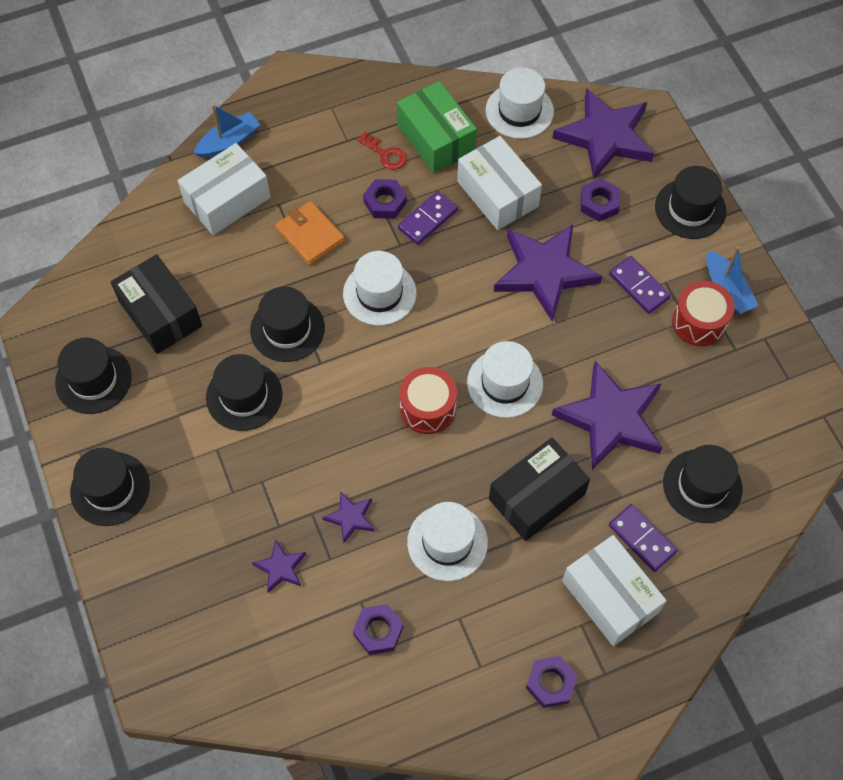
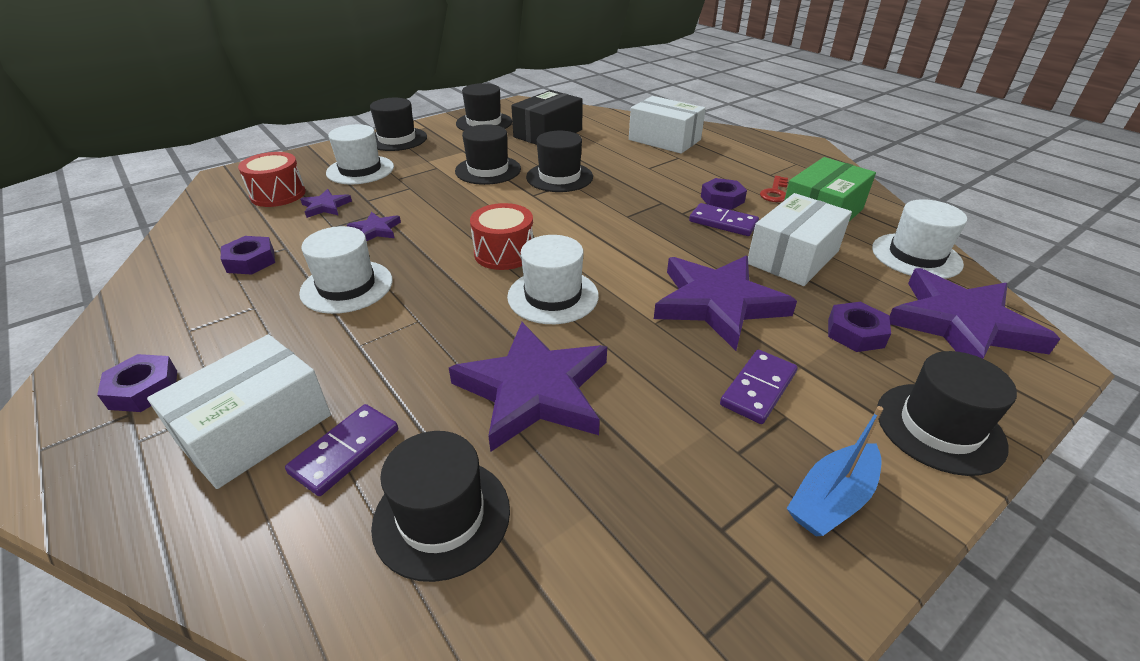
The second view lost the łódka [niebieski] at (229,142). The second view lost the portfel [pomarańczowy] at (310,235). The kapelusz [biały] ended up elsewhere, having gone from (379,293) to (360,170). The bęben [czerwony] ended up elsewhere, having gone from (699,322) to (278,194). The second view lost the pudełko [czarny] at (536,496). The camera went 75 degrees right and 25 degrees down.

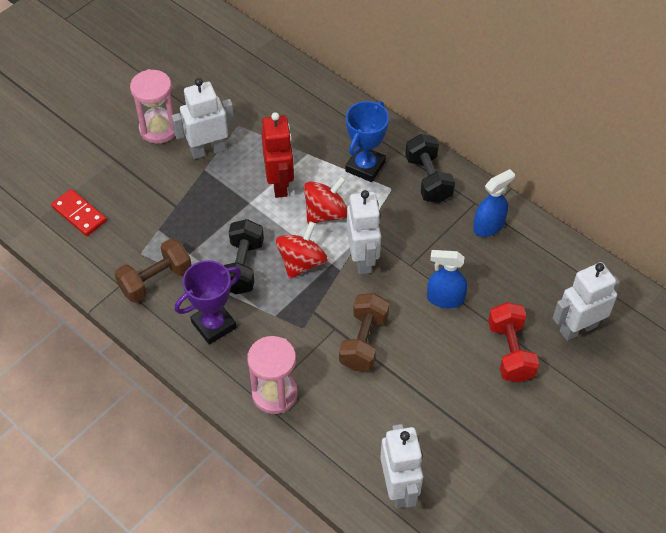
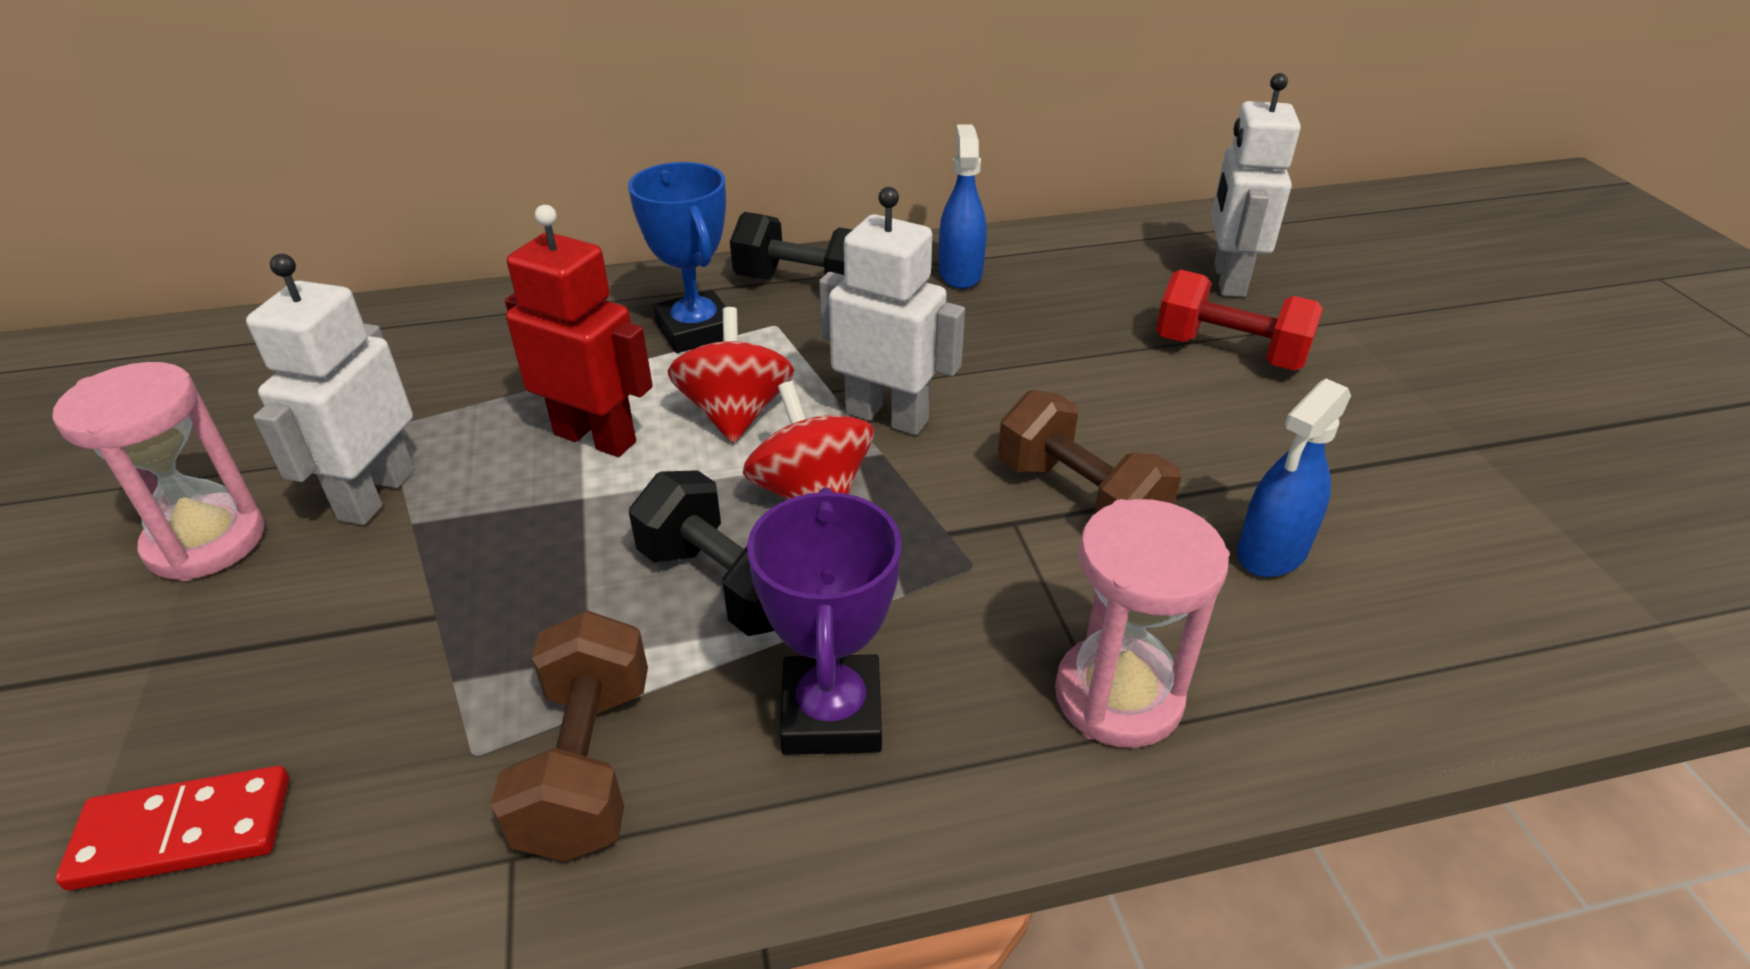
The spryskiwacz [niebieski] ended up elsewhere, having gone from (445,299) to (1272,552). The second view lost the robot [biały] at (399,488). The camera went 55 degrees left and 15 degrees down.

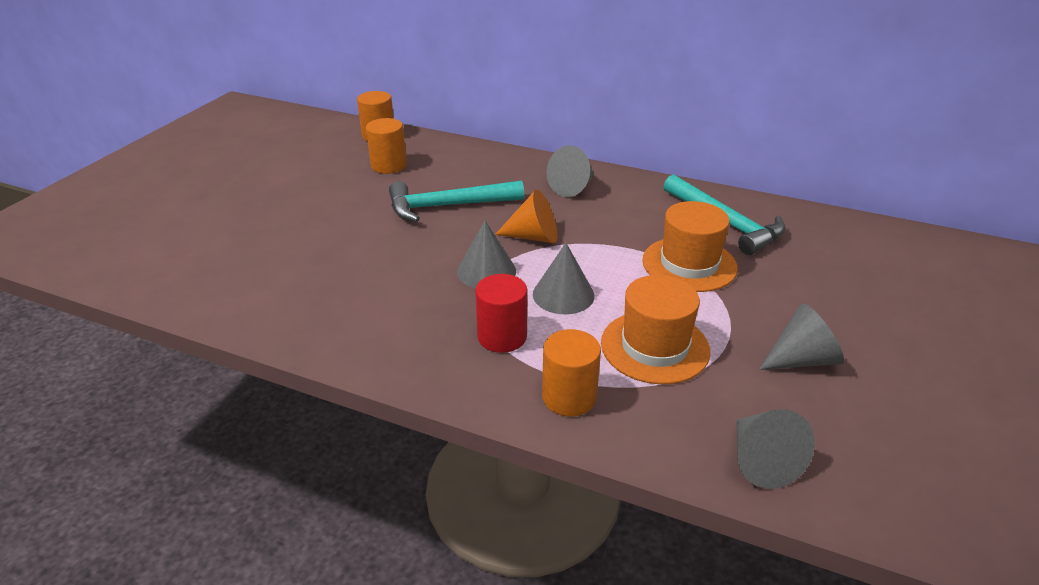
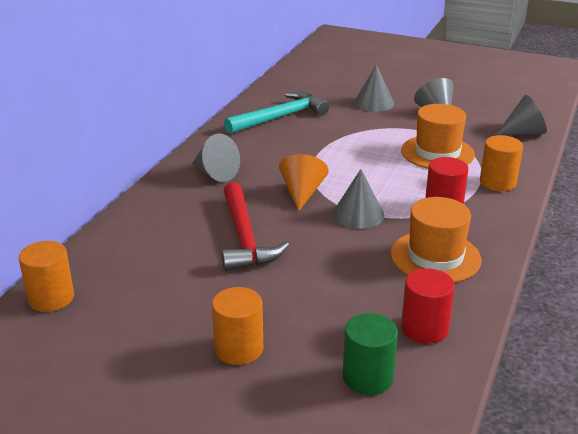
The walec [pomarańczowy] ended up elsewhere, having gone from (389,165) to (239,349). What was the młotek [turkusowy] at (448,206) turned into the młotek [czerwony] at (245,238). The kapelusz [pomarańczowy] ended up elsewhere, having gone from (689,264) to (435,257). The stożek [szary] ended up elsewhere, having gone from (563,295) to (374,103). The second view gained the walec [czerwony] at (424,328). The second view gained the walec [zielony] at (368,377). The camera went 90 degrees left and 5 degrees down.

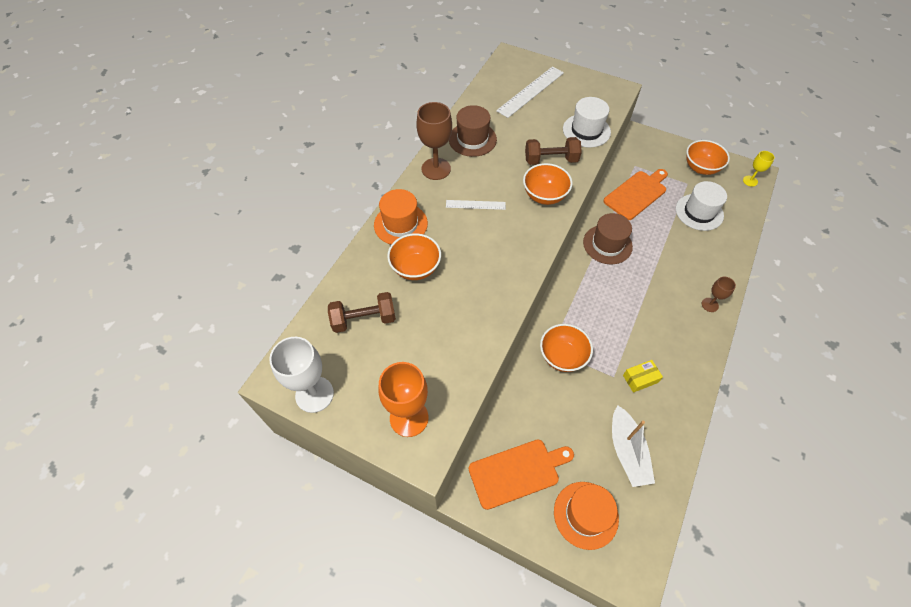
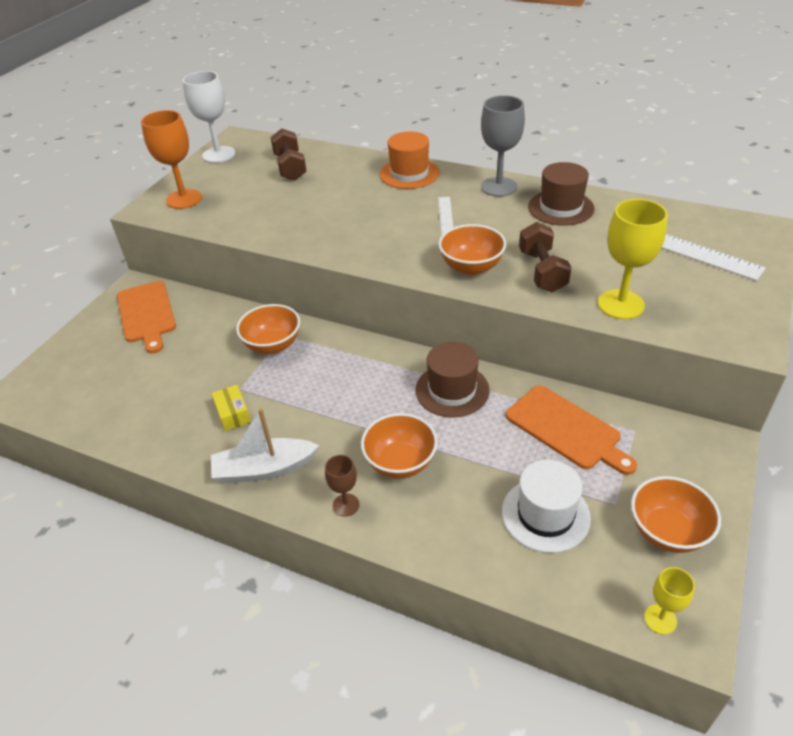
Where the kapelusz [biały] stood at (586,130), the kielich [żółty] came to stand at (620,304). What was the kielich [brązowy] at (436,169) turned into the kielich [szary] at (499,187). The miska [pomarańczowy] ended up elsewhere, having gone from (415,268) to (400,462). The łódka [biały] ended up elsewhere, having gone from (627,451) to (264,469). The second view lost the kapelusz [pomarańczowy] at (585,514). The camera went 90 degrees right and 15 degrees down.

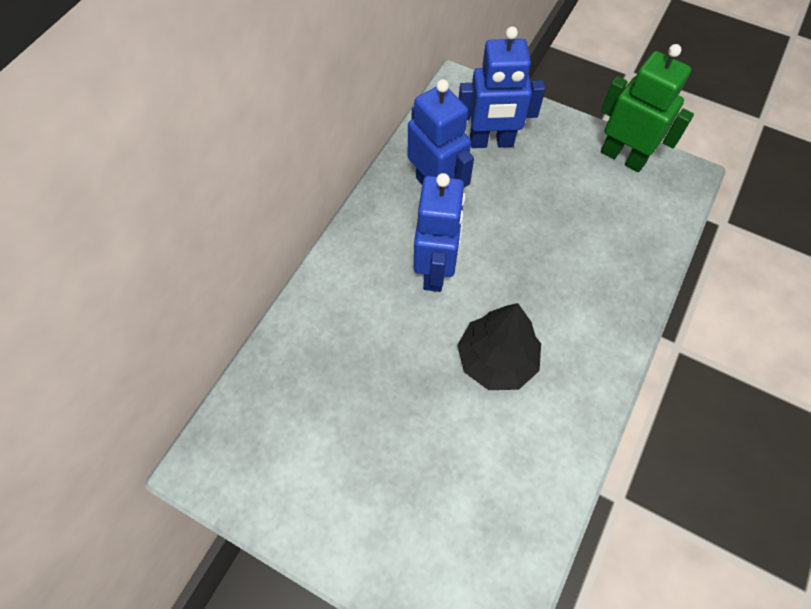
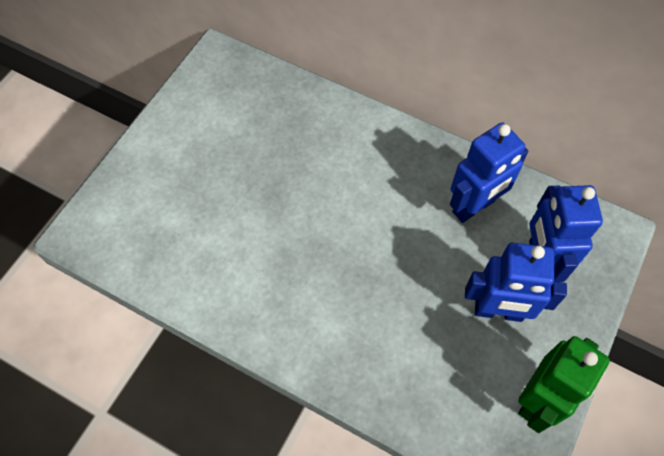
The robot [niebieski] ended up elsewhere, having gone from (435,270) to (498,311). The second view lost the drzewko [czarny] at (496,360). The camera went 90 degrees right and 0 degrees up.

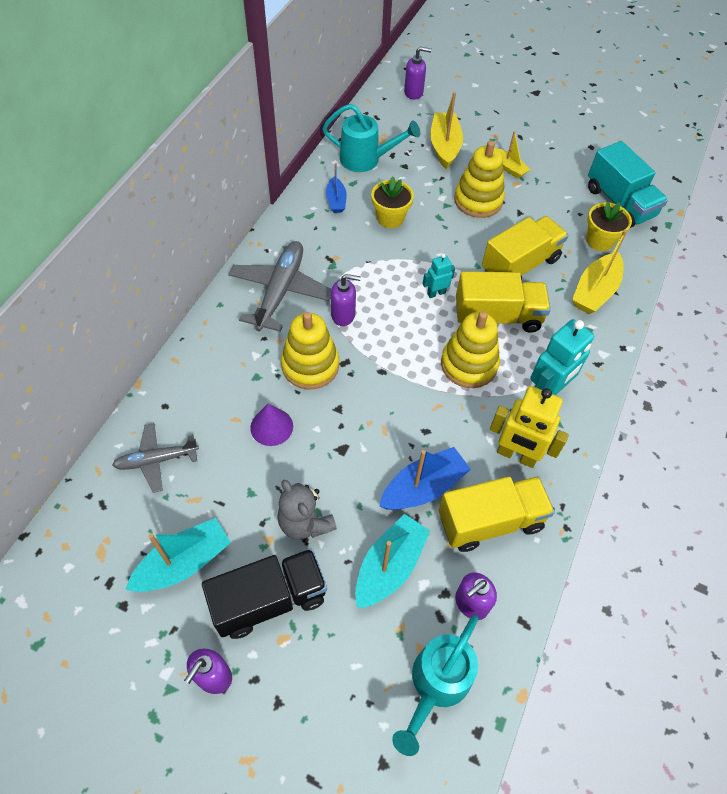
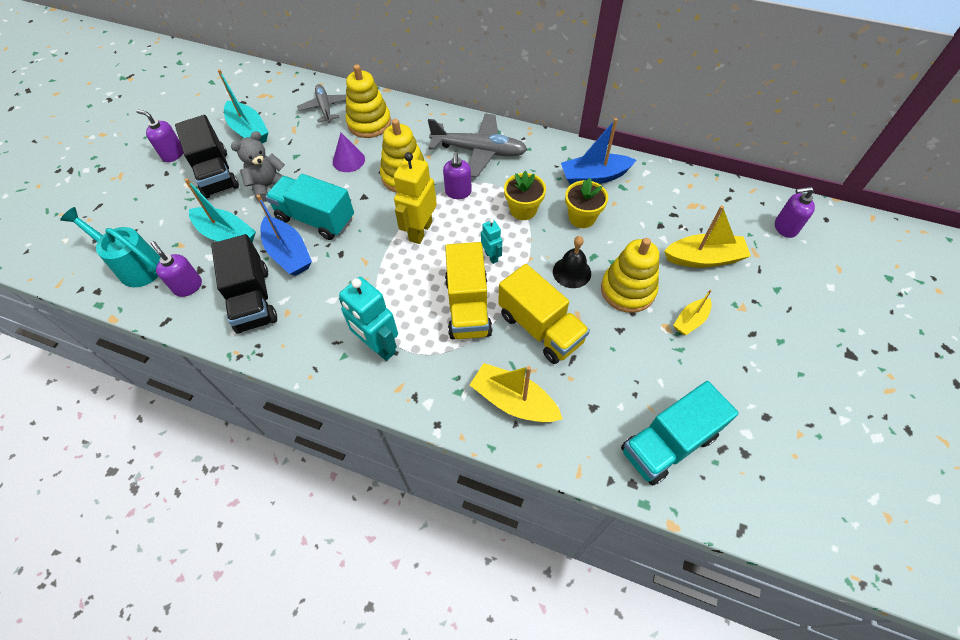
The dozownik mydła [fioletowy] at (414,92) ended up facing another way, 90 degrees clockwise from before. The second view lost the konewka [turkusowy] at (366,159). The size of the łódka [niebieski] at (336,200) changed by a factor of 1.68. The doniczka [żółty] ended up elsewhere, having gone from (600,240) to (523,210). The zabawka nakładanka [żółty] ended up elsewhere, having gone from (469,364) to (369,123). The robot [żółty] ended up elsewhere, having gone from (516,455) to (420,231). What was the ciężarówka [żółty] at (490,521) turned into the ciężarówka [czarny] at (253,299). The second view gained the ciężarówka [turkusowy] at (316,219). The second view gained the dzwonek [czarny] at (572,272). The camera went 90 degrees right and 0 degrees up.

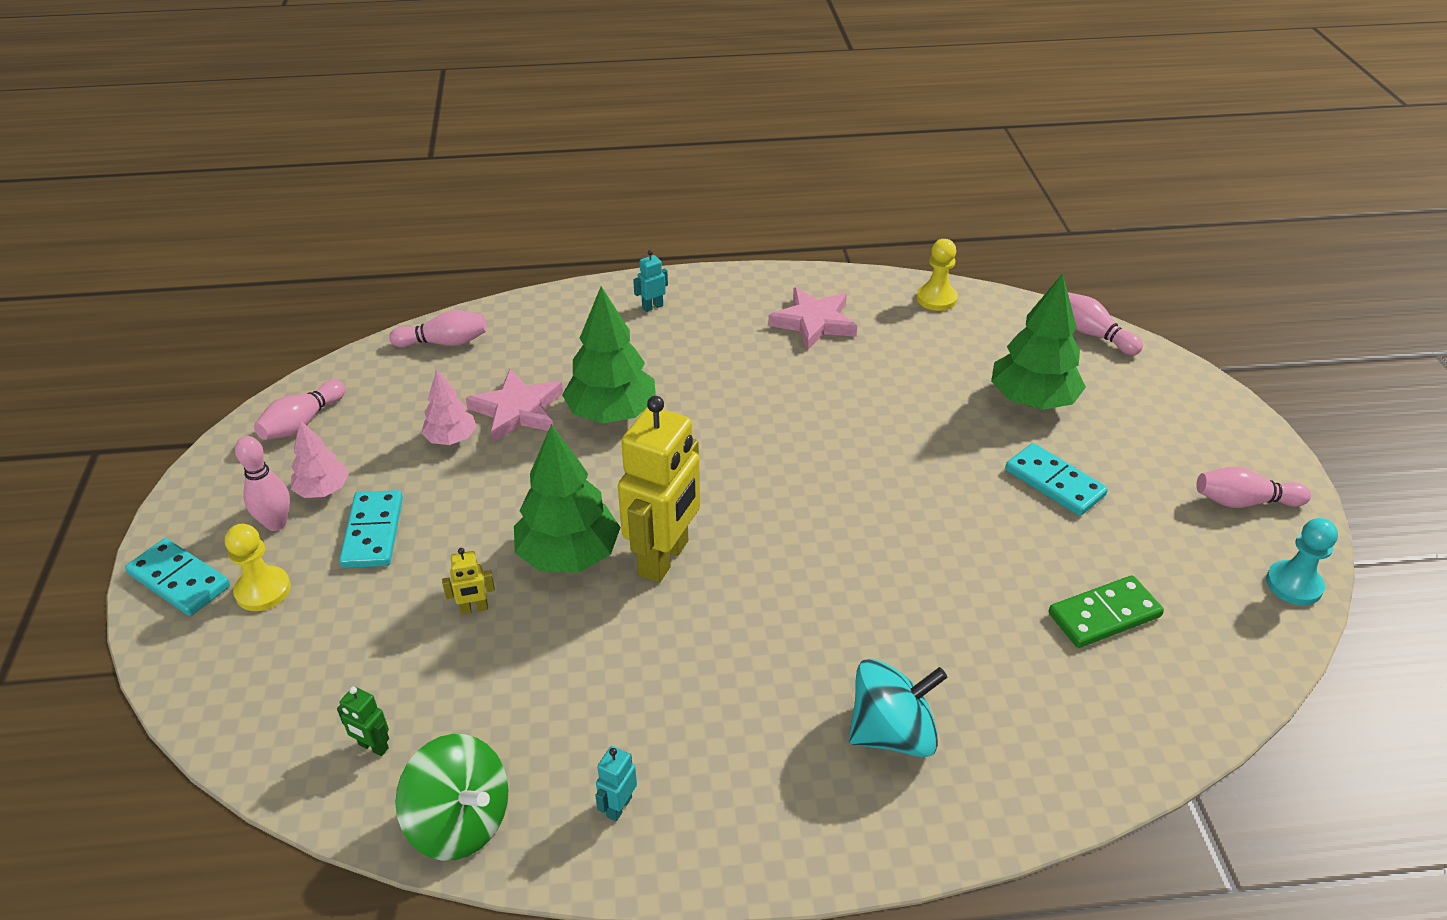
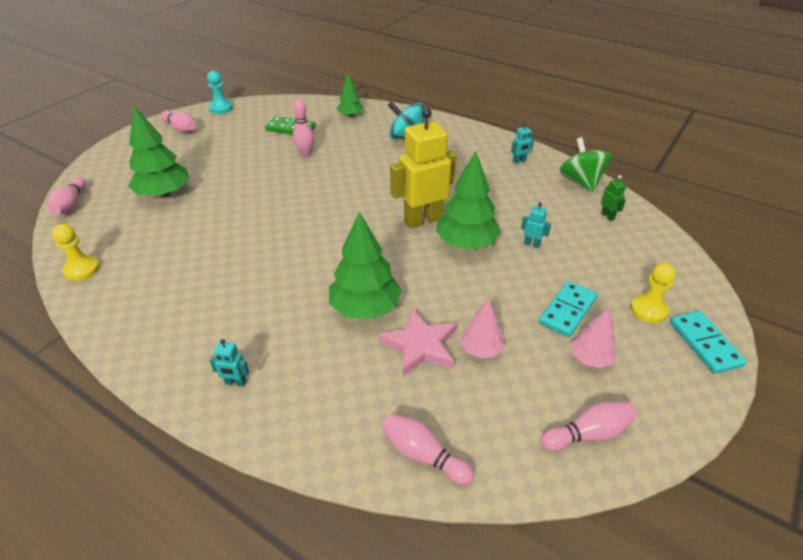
The second view lost the gwiazda [różowy] at (814,322). The kręgiel [różowy] ended up elsewhere, having gone from (276,523) to (305,154). The second view lost the kostka domina [turkusowy] at (1054,483). What was the robot [żółty] at (474,608) turned into the robot [turkusowy] at (532,244). The second view gained the drzewko [zielony] at (350,115). The camera went 140 degrees left and 0 degrees up.

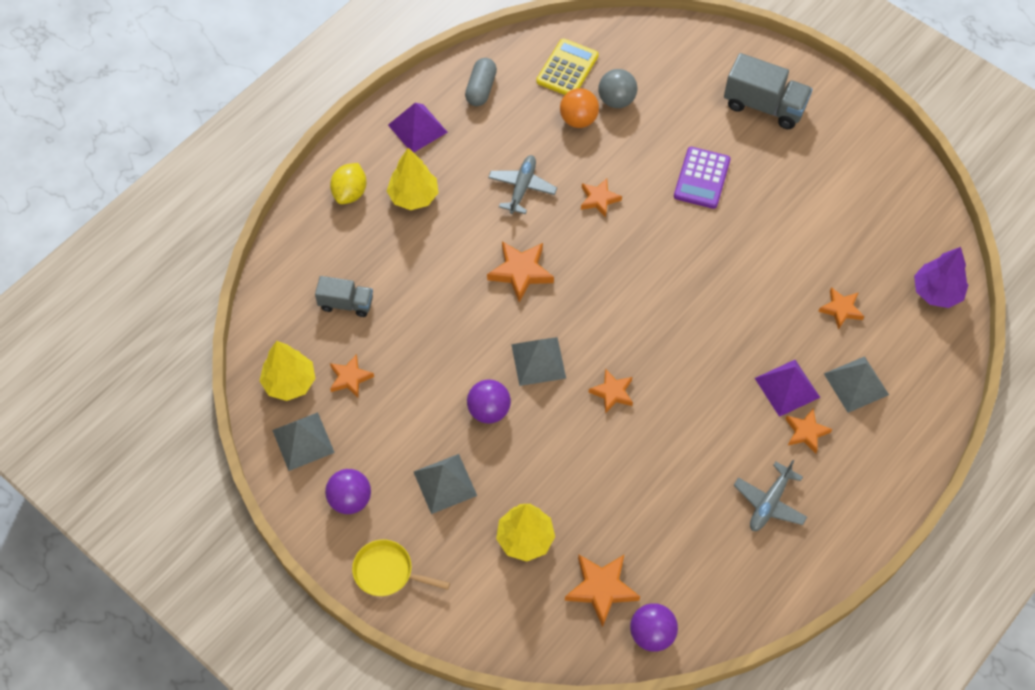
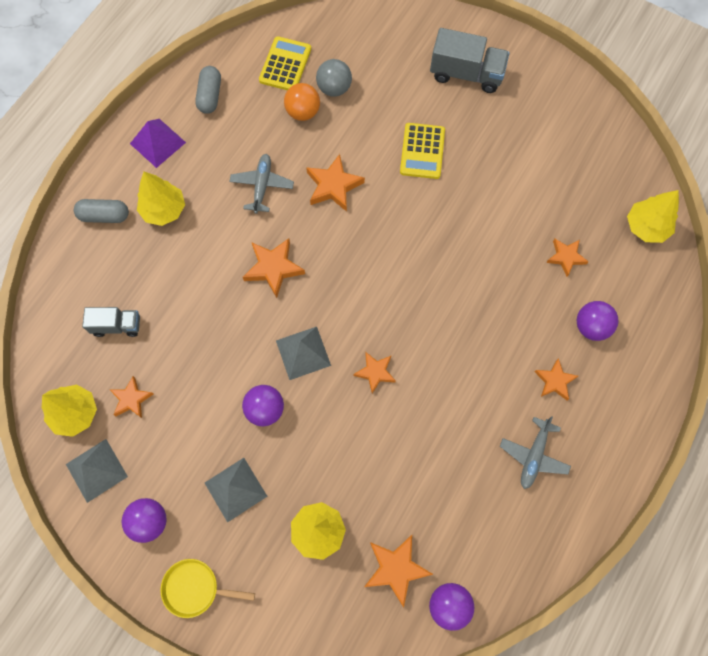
What was the kalkulator [fioletowy] at (702,178) turned into the kalkulator [żółty] at (422,151). Where the cytryna [żółty] stood at (350,193), the kapsułka [szary] came to stand at (104,216). The size of the gwiazda [pomarańczowy] at (599,199) changed by a factor of 1.52. What was the drzewko [fioletowy] at (936,292) turned into the drzewko [żółty] at (646,227). Where the piramida [szary] stood at (856,384), the piłka [fioletowy] came to stand at (591,326). The second view lost the piramida [fioletowy] at (787,387). The camera went 10 degrees left and 10 degrees up.

